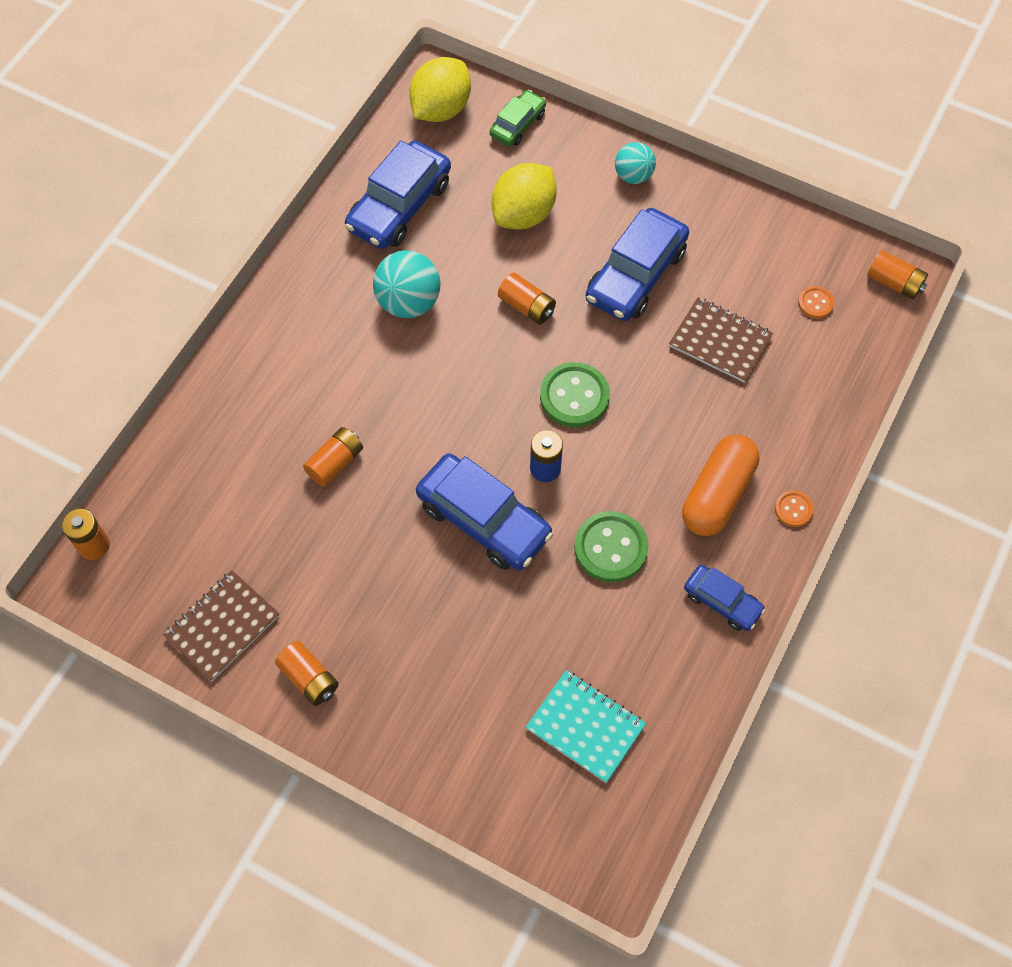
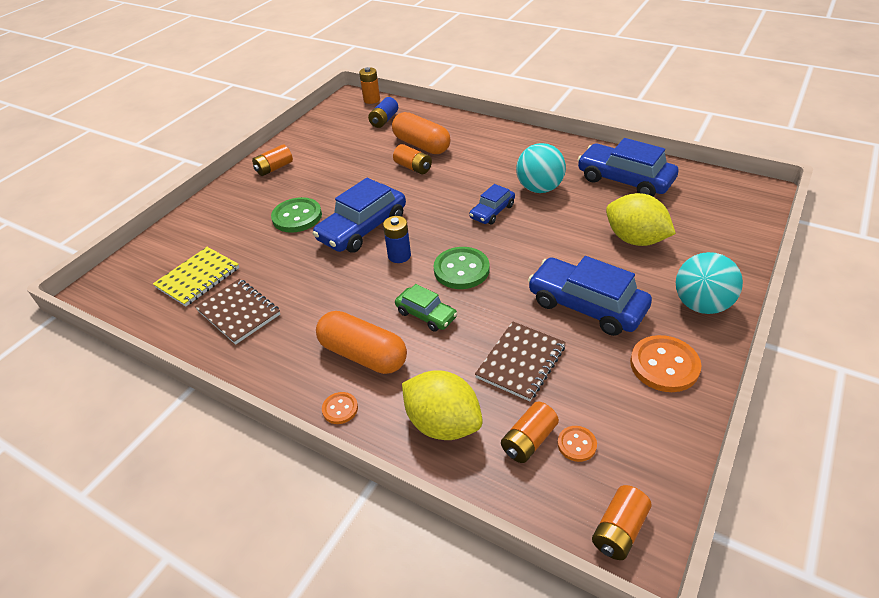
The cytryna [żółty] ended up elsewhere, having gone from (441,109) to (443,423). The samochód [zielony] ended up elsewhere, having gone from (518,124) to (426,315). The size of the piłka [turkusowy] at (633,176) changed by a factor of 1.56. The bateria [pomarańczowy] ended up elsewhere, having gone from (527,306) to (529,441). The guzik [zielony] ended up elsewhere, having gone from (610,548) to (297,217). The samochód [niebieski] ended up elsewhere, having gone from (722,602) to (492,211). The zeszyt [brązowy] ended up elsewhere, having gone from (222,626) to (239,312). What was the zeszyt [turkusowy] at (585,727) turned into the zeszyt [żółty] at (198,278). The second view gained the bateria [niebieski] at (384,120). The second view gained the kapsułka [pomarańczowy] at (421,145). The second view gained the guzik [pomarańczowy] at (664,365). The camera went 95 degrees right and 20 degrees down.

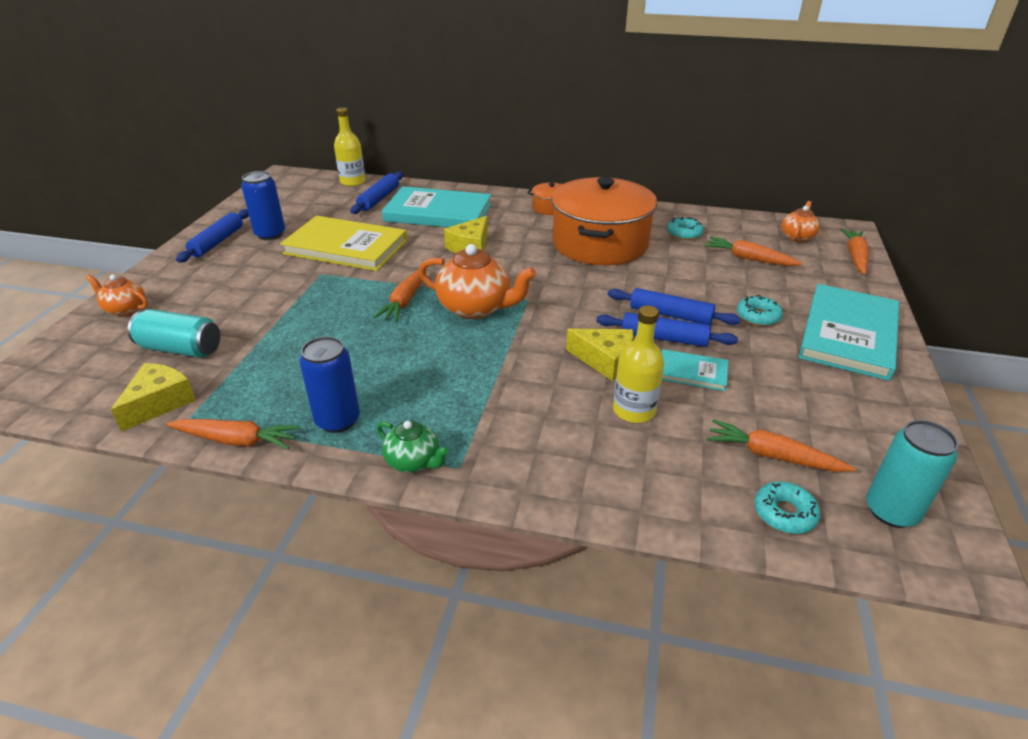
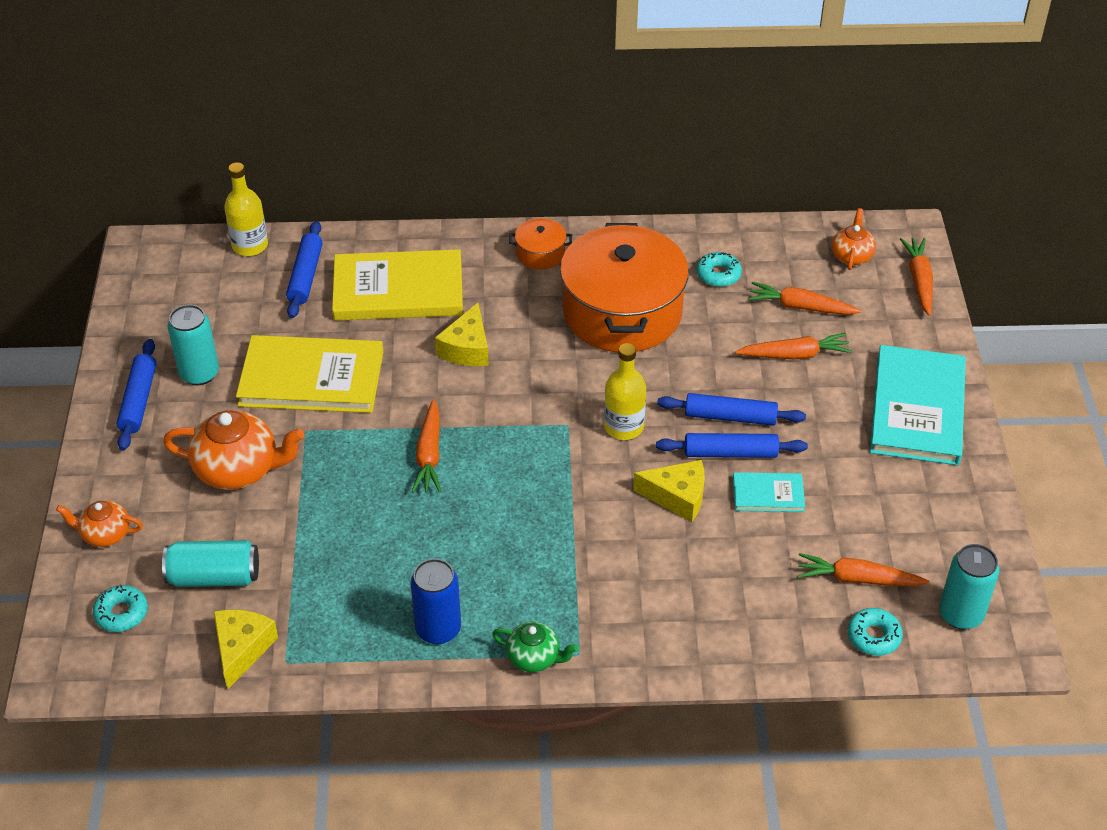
What was the puszka [niebieski] at (270,234) turned into the puszka [turkusowy] at (199,373). What was the książka [turkusowy] at (438,212) turned into the książka [żółty] at (398,290). The imbryk [pomarańczowy] ended up elsewhere, having gone from (476,308) to (239,469). The donut [turkusowy] ended up elsewhere, having gone from (758,316) to (121,613). The butelka [żółty] ended up elsewhere, having gone from (634,410) to (623,427). The marchewka [pomarańczowy] ended up elsewhere, having gone from (236,440) to (794,355). The camera went 15 degrees left and 10 degrees up.

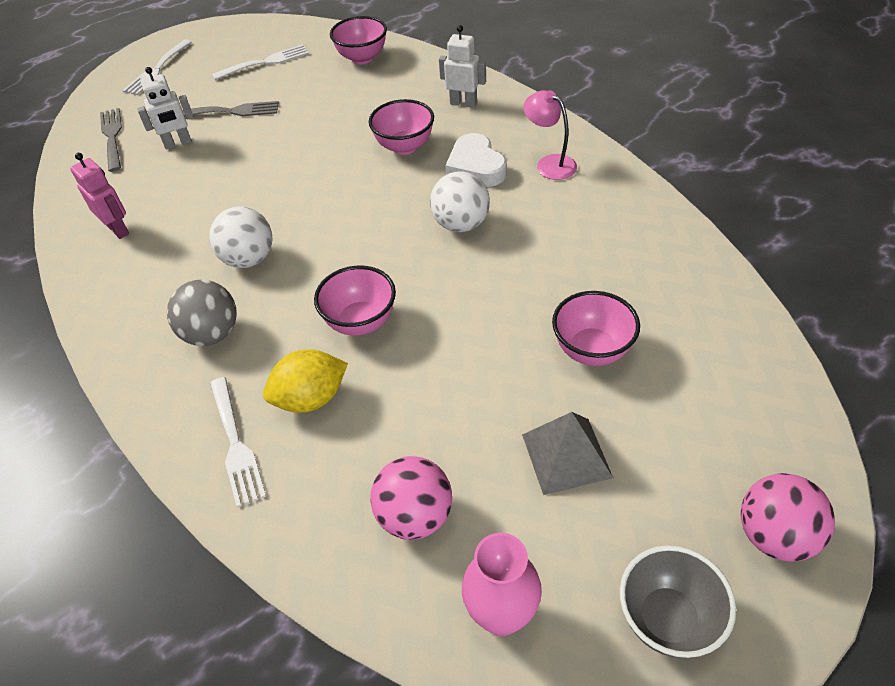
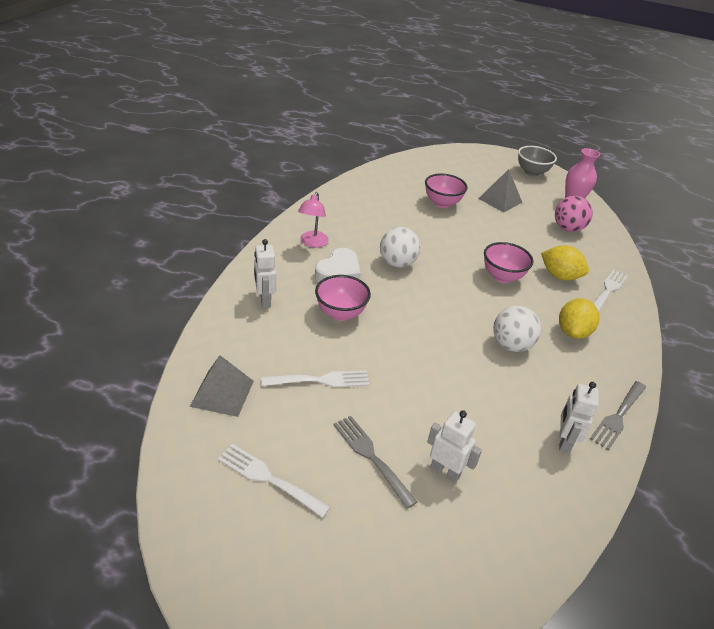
Where the miska [różowy] stood at (362,58), the piramida [szary] came to stand at (222,393). The widelec [biały] ended up elsewhere, having gone from (157,70) to (320,380). The widelec [szary] ended up elsewhere, having gone from (112,137) to (618,416). What was the robot [różowy] at (118,229) turned into the robot [biały] at (564,442). Where the piłka [szary] stood at (212,334), the cytryna [żółty] came to stand at (573,332). The second view lost the piłka [różowy] at (774,535). The camera went 130 degrees left and 10 degrees down.

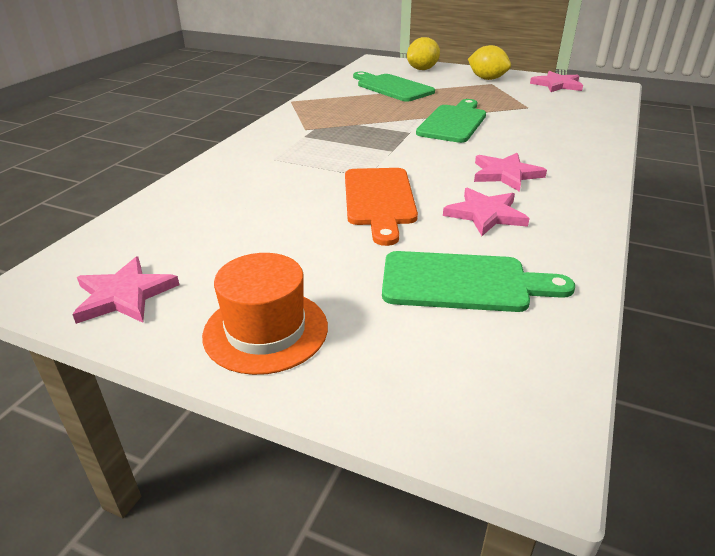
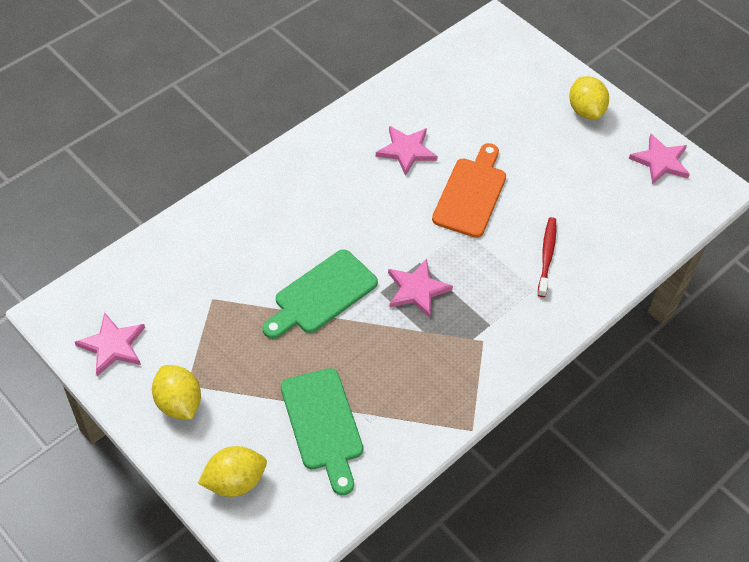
The gwiazda [różowy] ended up elsewhere, having gone from (505,174) to (417,290). The second view lost the deska do krojenia [zielony] at (463,283). Where the kapelusz [pomarańczowy] stood at (265,330), the cytryna [żółty] came to stand at (585,110). The second view gained the szczoteczka do zębów [czerwony] at (547,256). The camera went 160 degrees left and 20 degrees up.

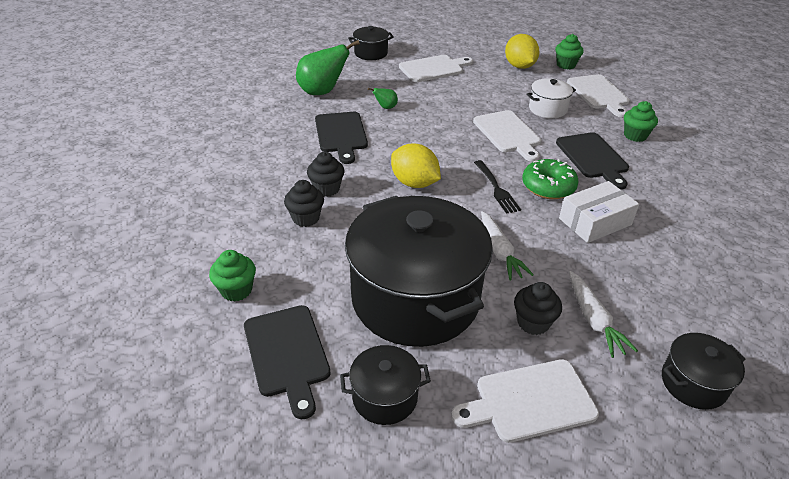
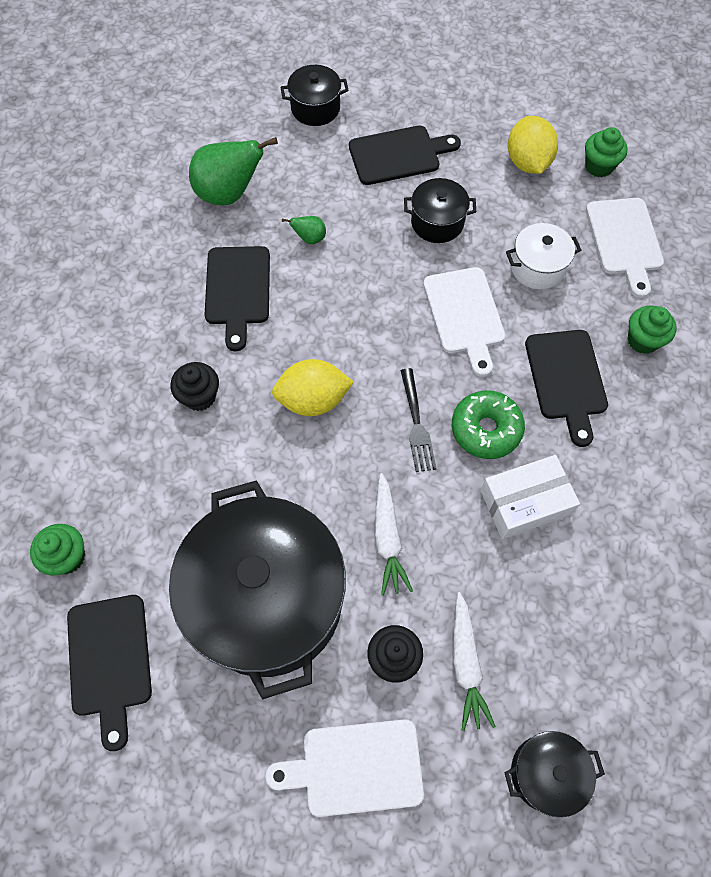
What was the deska do krojenia [biały] at (433,68) turned into the deska do krojenia [czarny] at (398,155). The cytryna [żółty] at (414,183) ended up facing another way, 60 degrees counterclockwise from before. The second view lost the muffinka [czarny] at (306,218). The garnek [czarny] ended up elsewhere, having gone from (385,397) to (437,222). The camera went 10 degrees right and 25 degrees up.

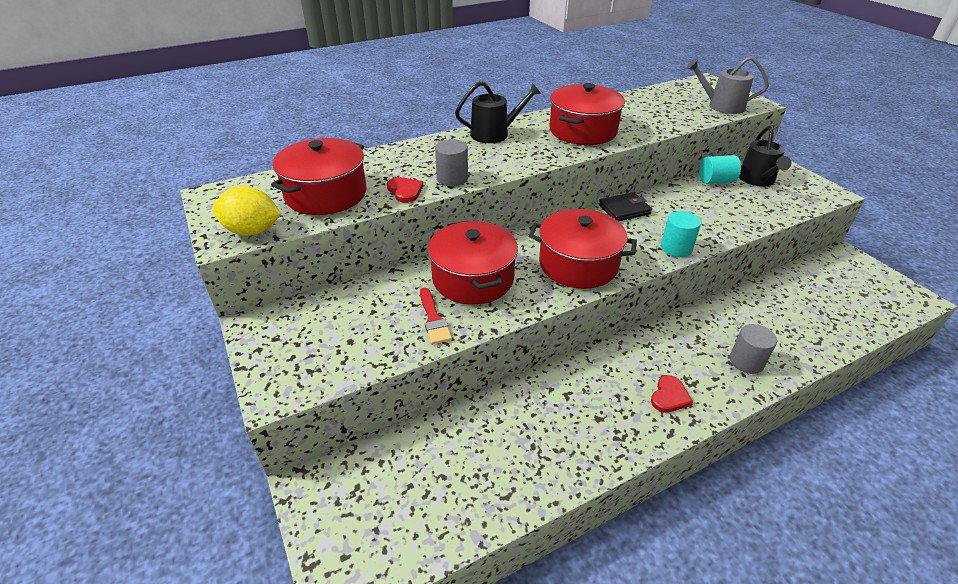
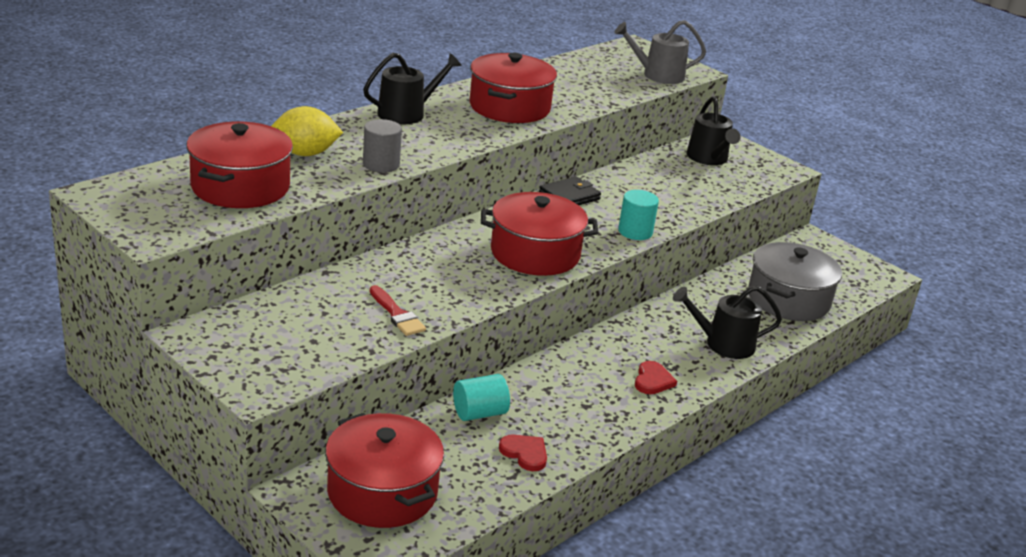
The walec [turkusowy] ended up elsewhere, having gone from (716,181) to (479,413). The serce [czerwony] ended up elsewhere, having gone from (405,191) to (525,453). The cytryna [żółty] ended up elsewhere, having gone from (252,231) to (305,153). The garnek [czerwony] ended up elsewhere, having gone from (473,278) to (382,492). Where the walec [szary] stood at (746,361), the konewka [czarny] came to stand at (723,344). The second view gained the garnek [szary] at (788,299). The camera went 20 degrees left and 10 degrees down.

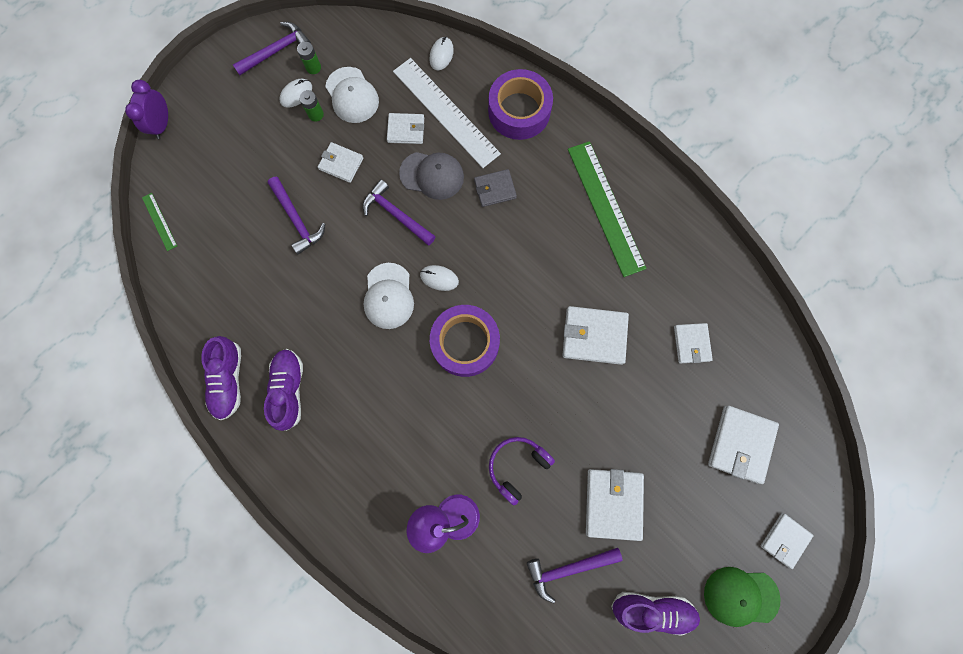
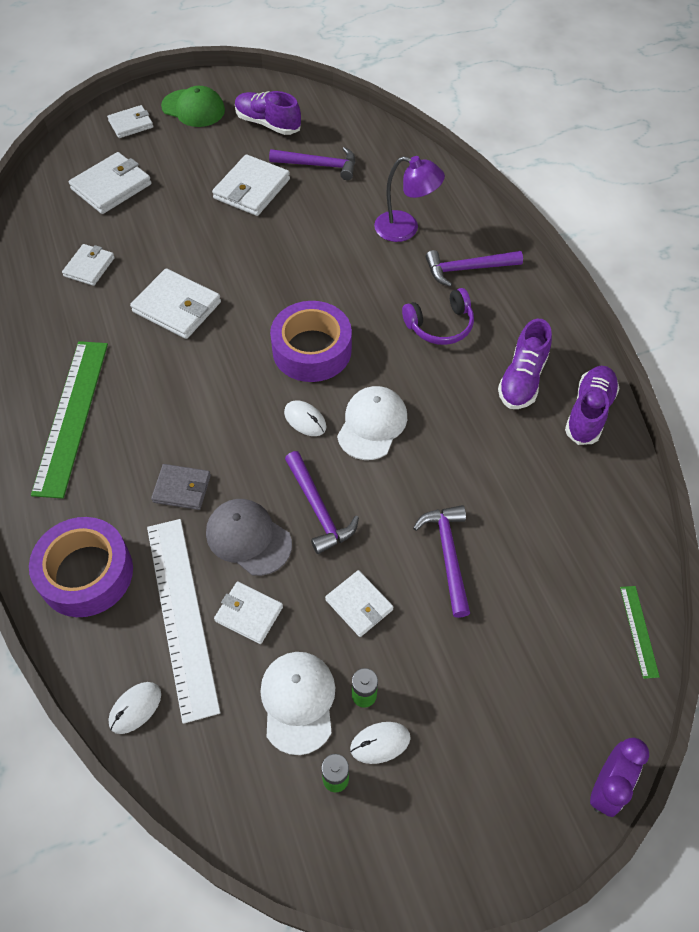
The młotek [fioletowy] ended up elsewhere, having gone from (276,51) to (467,269). The słuchawki [fioletowy] ended up elsewhere, having gone from (517,466) to (440,325). The camera went 155 degrees left and 20 degrees down.

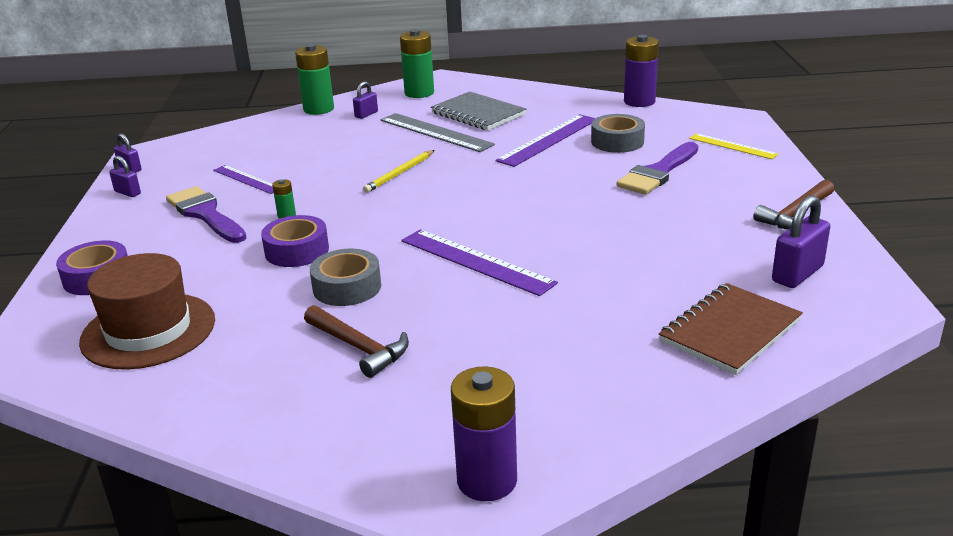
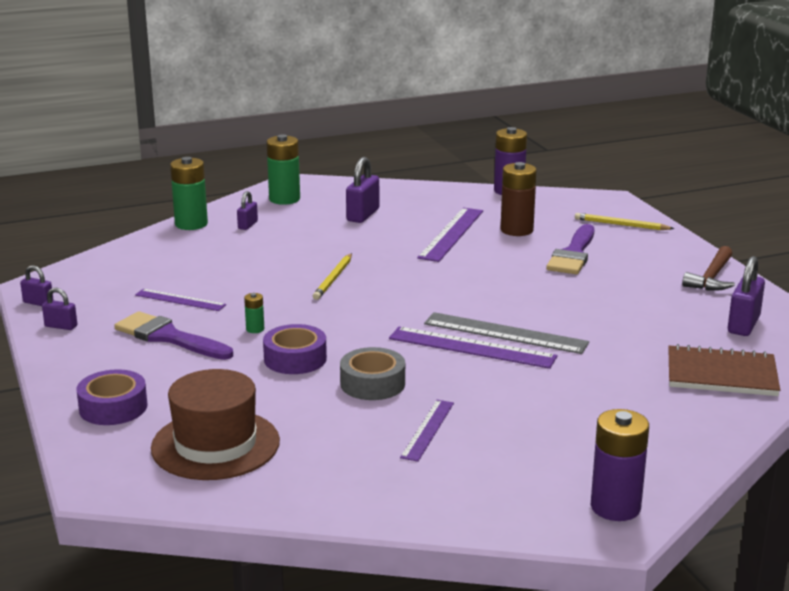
Where the zeszyt [szary] stood at (478,114), the kłódka [fioletowy] came to stand at (363,215). The linijka [szary] ended up elsewhere, having gone from (435,132) to (505,333). Where the taśma klejąca [szary] stood at (617,142), the bateria [brązowy] came to stand at (516,230). Where the linijka [żółty] stood at (732,146), the ołówek [żółty] came to stand at (621,225). The zeszyt [brązowy] at (730,331) ended up facing another way, 75 degrees clockwise from before. Where the młotek [brązowy] stood at (359,347), the linijka [fioletowy] came to stand at (428,430). The camera went 20 degrees left and 5 degrees down.

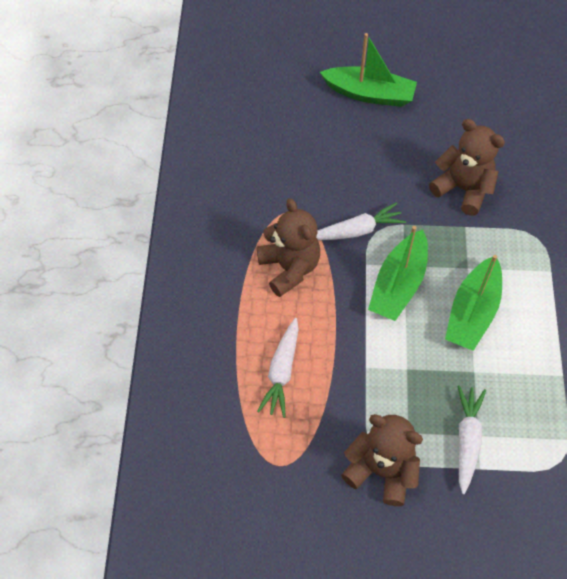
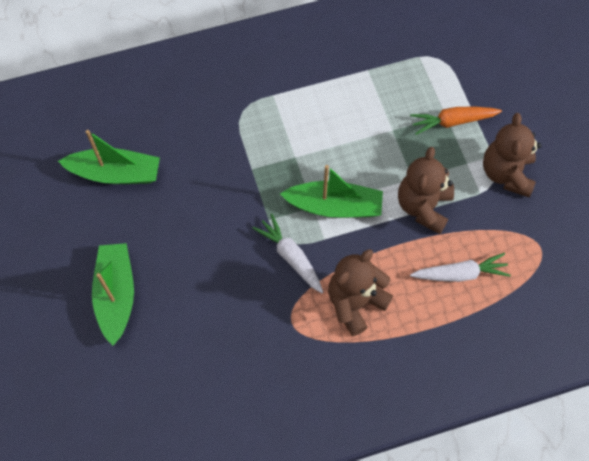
The miś [brązowy] ended up elsewhere, having gone from (463,189) to (423,207). The łódka [zielony] ended up elsewhere, having gone from (472,312) to (115,173). What was the marchewka [biały] at (467,440) turned into the marchewka [pomarańczowy] at (452,122). The camera went 110 degrees left and 5 degrees up.

